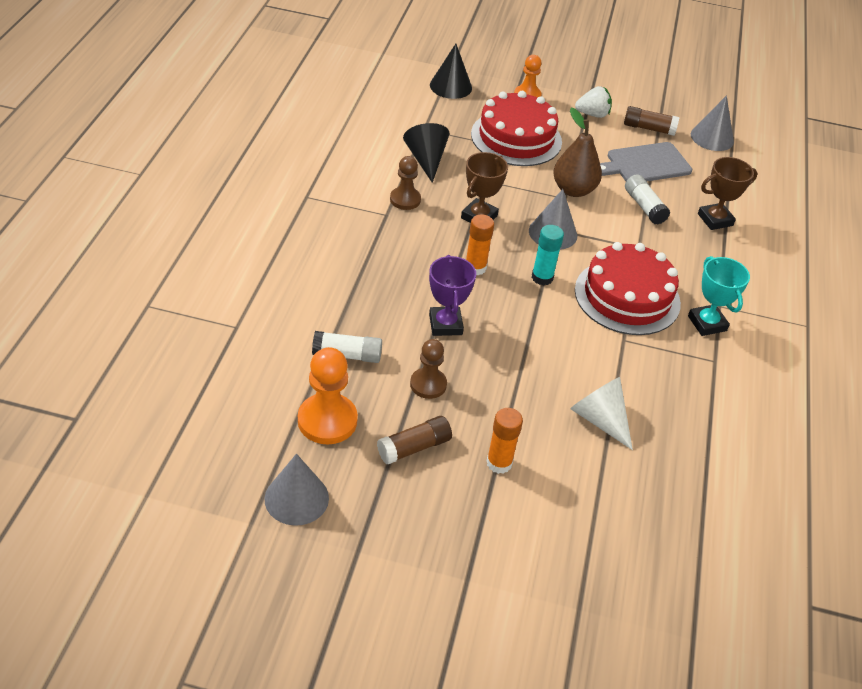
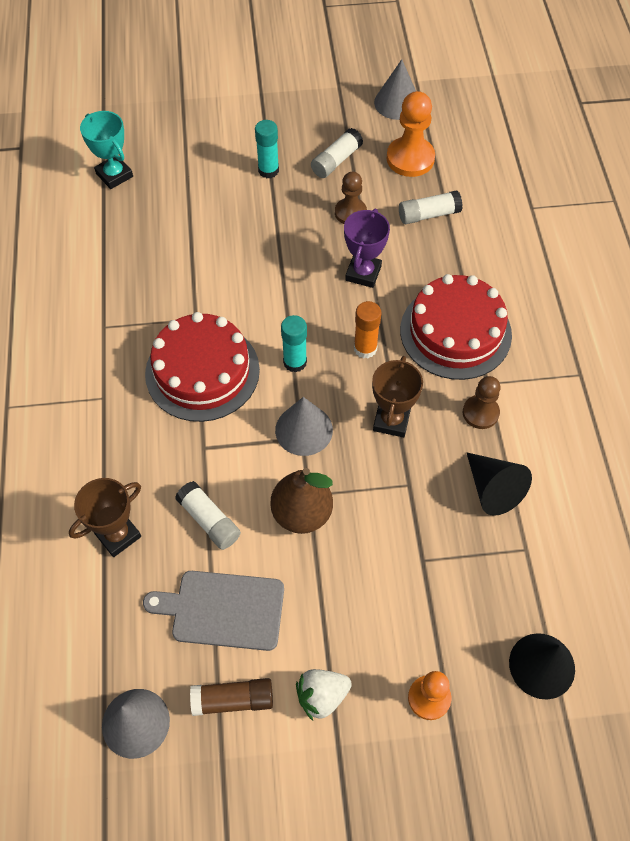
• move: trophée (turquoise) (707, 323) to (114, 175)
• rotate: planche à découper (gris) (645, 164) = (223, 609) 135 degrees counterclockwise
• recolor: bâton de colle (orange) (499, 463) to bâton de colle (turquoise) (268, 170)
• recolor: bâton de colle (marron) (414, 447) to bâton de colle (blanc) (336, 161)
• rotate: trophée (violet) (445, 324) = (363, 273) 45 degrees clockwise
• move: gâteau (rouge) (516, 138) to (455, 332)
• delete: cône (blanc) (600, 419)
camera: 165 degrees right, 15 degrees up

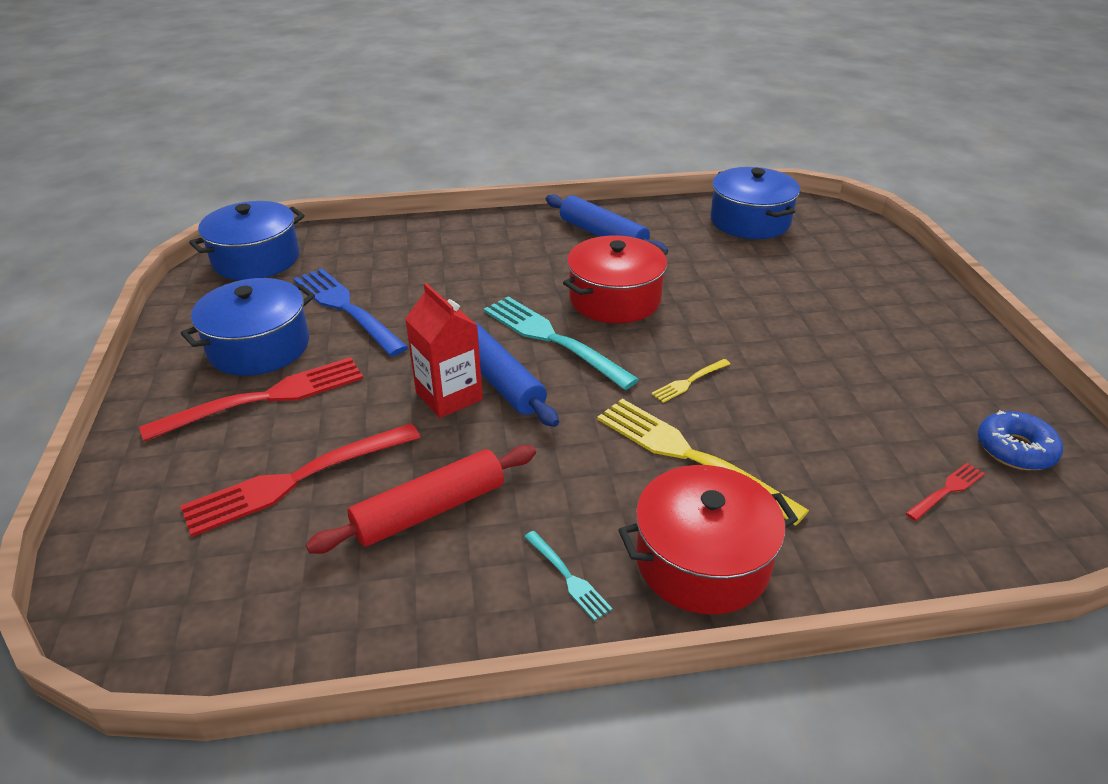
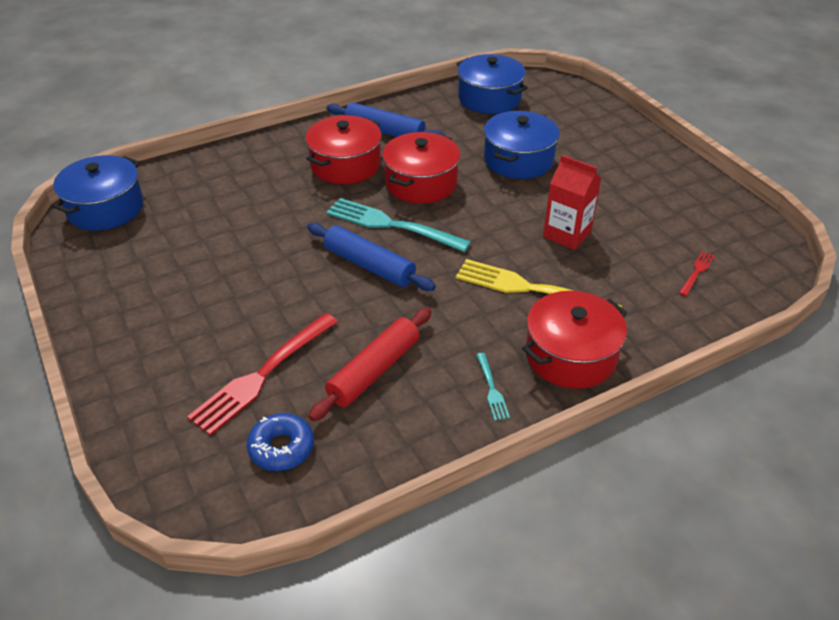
• move: beignet (bleu) (1015, 449) to (281, 448)
• insert: marmite (rouge) (345, 165)
• rotate: fourchette (turquoise) (568, 577) = (491, 389) 45 degrees clockwise
• move: marmite (bleu) (259, 347) to (518, 160)
• move: brique de lait (rouge) (449, 396) to (567, 234)
• delete: fourchette (rouge) (265, 398)
• delete: fourchette (bleu) (346, 308)
• delete: fourchette (jaune) (689, 381)
camera: 20 degrees left, 5 degrees up

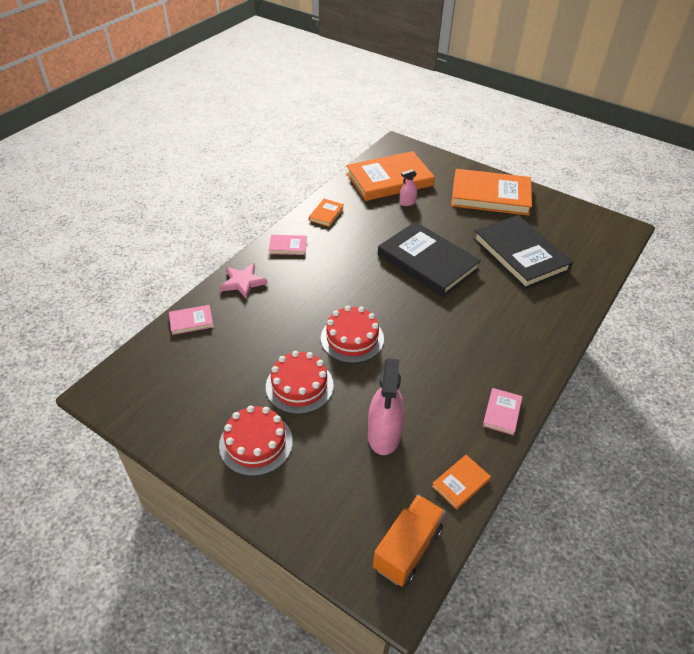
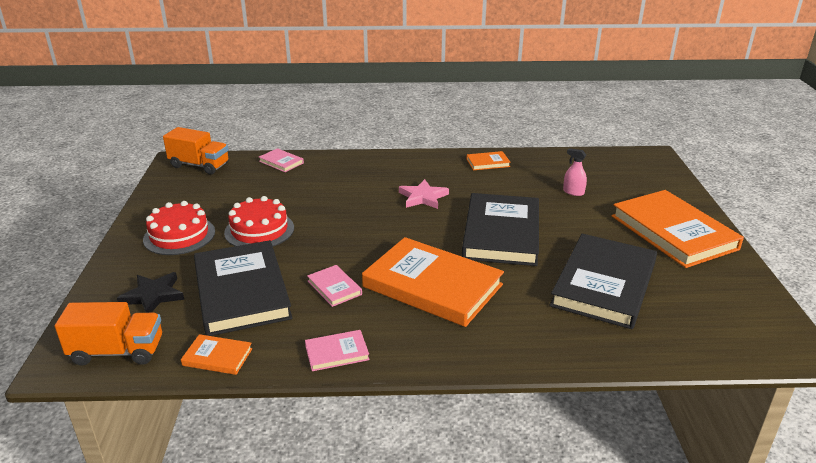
• insert: étoile (noir) (153, 295)
• insert: camion (orange) (199, 165)
• replace: vaporisateur (rose) (384, 434) to livre (noir) (241, 291)
• move: livre (rose) (288, 246) to (334, 288)
• move: livre (orange) (389, 180) to (432, 286)
• move: étoile (rose) (243, 282) to (423, 197)
• delete: gâteau (rouge) (352, 338)
camera: 55 degrees right, 15 degrees down

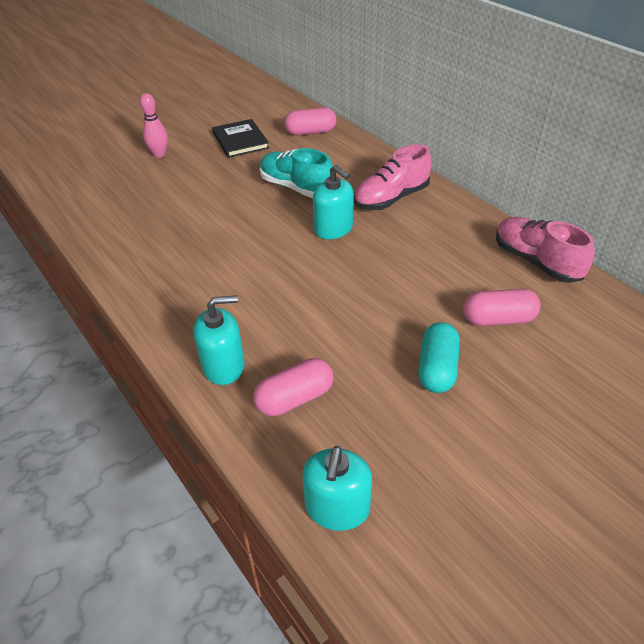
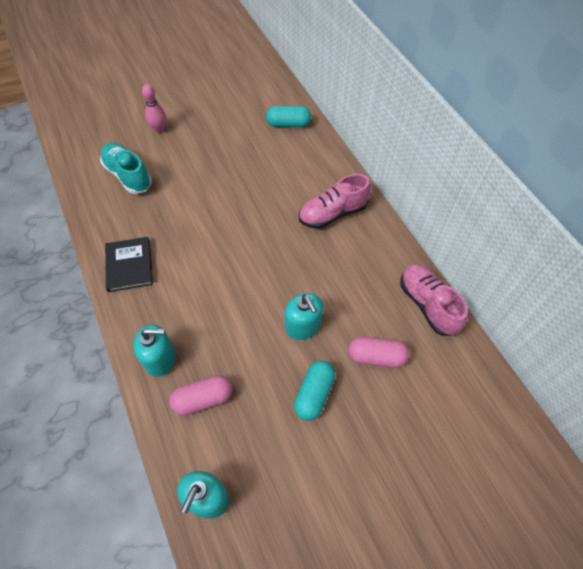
• move: chaussure (turquoise) (296, 187) to (128, 175)
• move: livre (noir) (240, 140) to (129, 265)
• recolor: gélule (rose) (310, 132) to gélule (turquoise) (288, 124)
• move: distributeur de savon (turquoise) (333, 229) to (303, 326)
camera: 10 degrees right, 15 degrees up

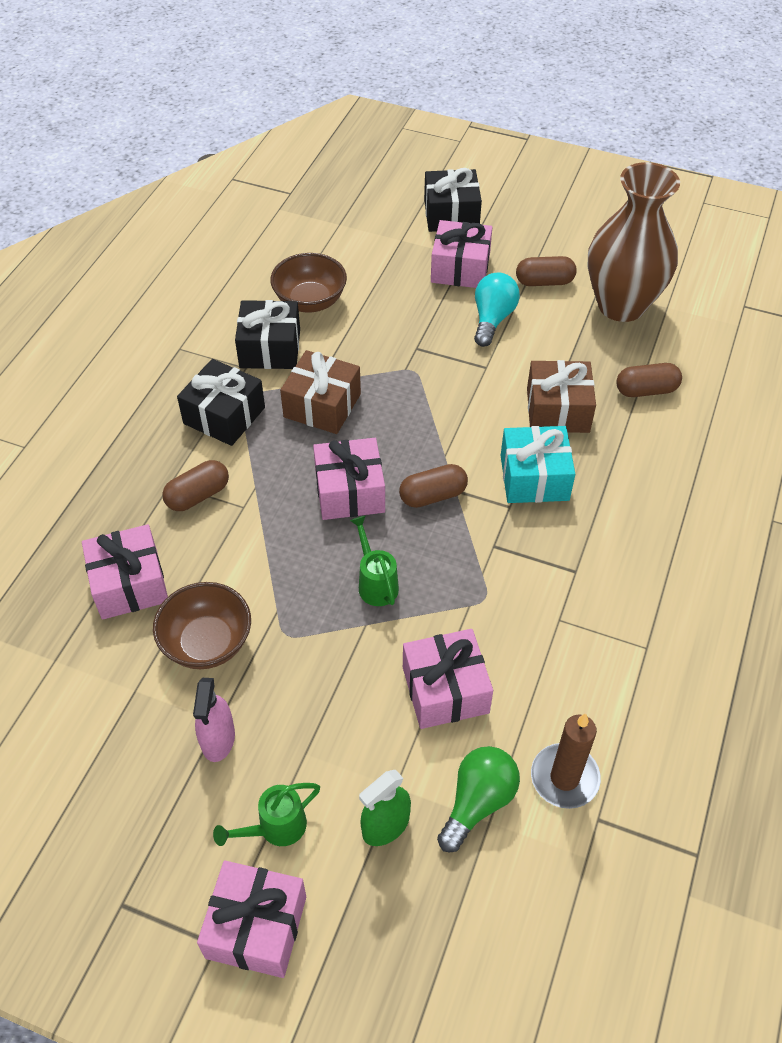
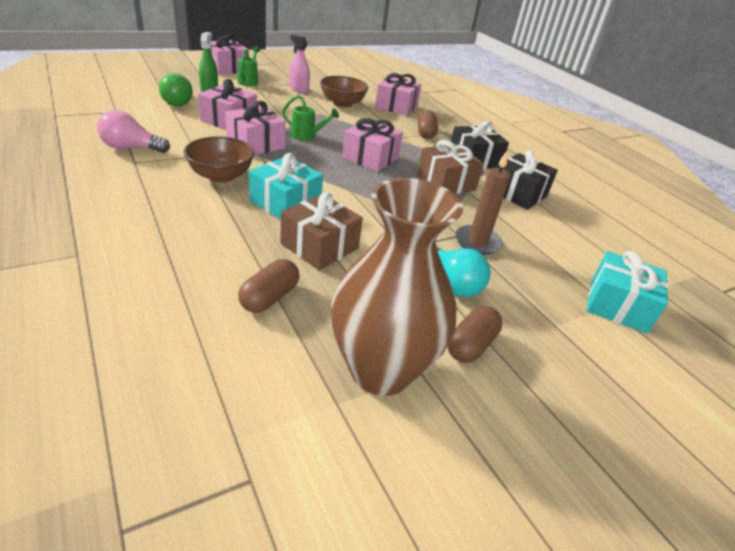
• insert: ampoule (rose) (131, 148)
• move: bol (marron) (310, 301) to (221, 176)
• move: cadeau (rose) (460, 268) to (256, 144)
• move: bougie (marron) (564, 778) to (477, 242)
• insert: cadeau (turquoise) (617, 305)
• delete: gélule (marron) (433, 496)
• delete: cadeau (noir) (451, 214)
camera: 125 degrees right, 15 degrees down

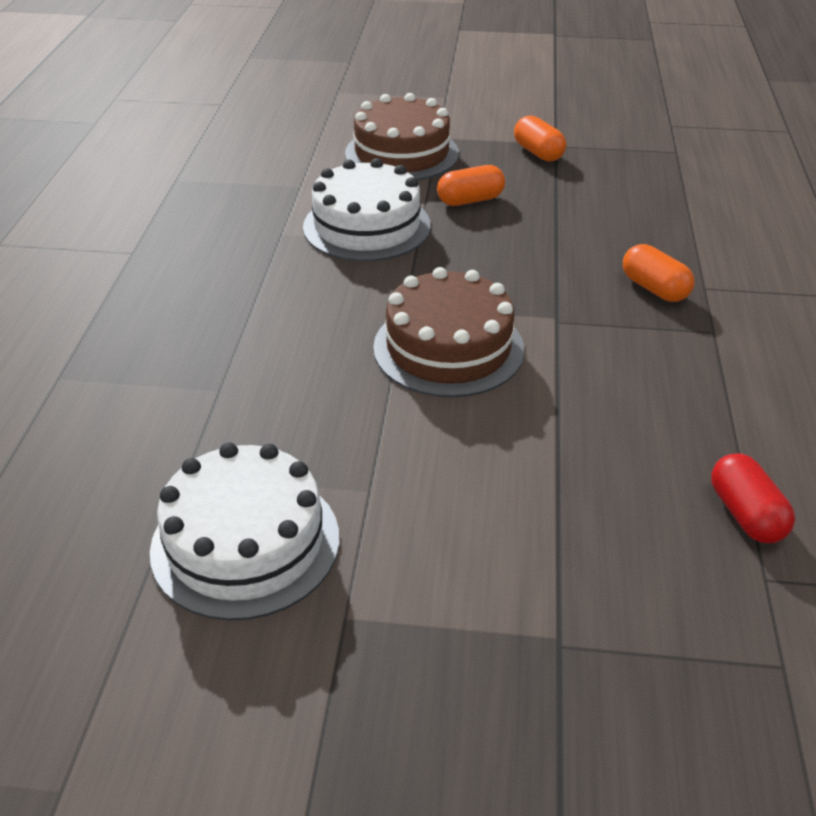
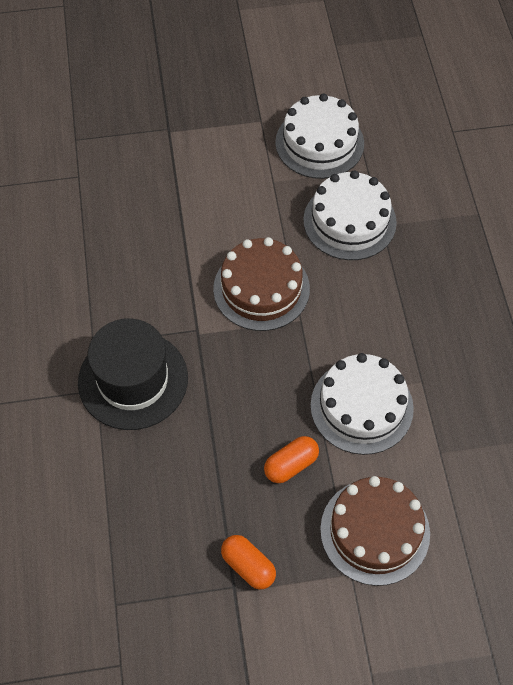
• replace: gélule (orange) (654, 288) to chapeau (noir) (133, 380)
• insert: gâteau (blanc) (349, 221)
• delete: gélule (rouge) (746, 514)
camera: 165 degrees right, 20 degrees up

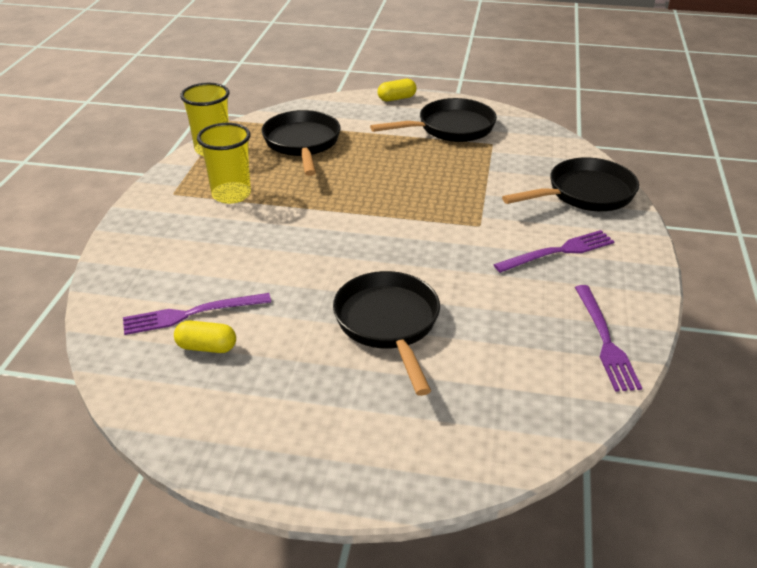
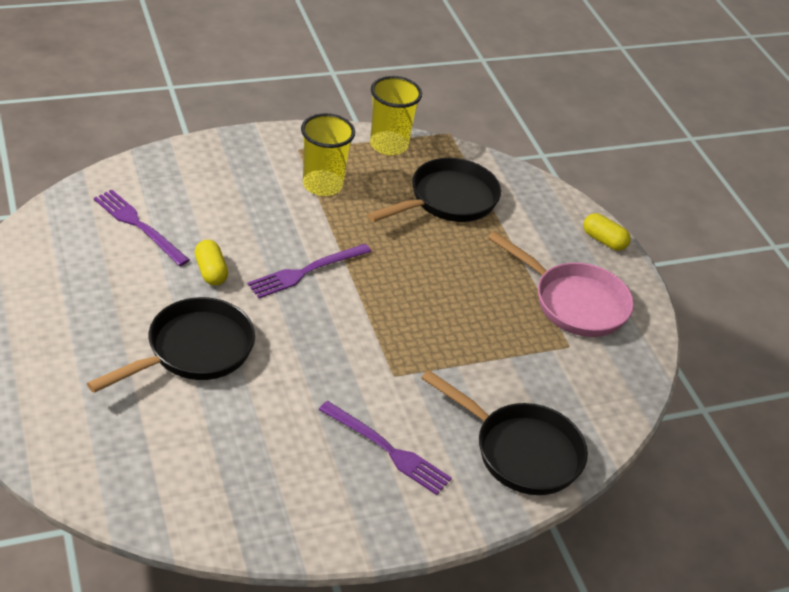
• move: gélule (jaune) (207, 347) to (211, 271)
• move: fourchette (violet) (605, 340) to (306, 271)
• recolor: poêle (noir) (450, 128) to poêle (rose) (574, 302)
camera: 55 degrees right, 5 degrees up

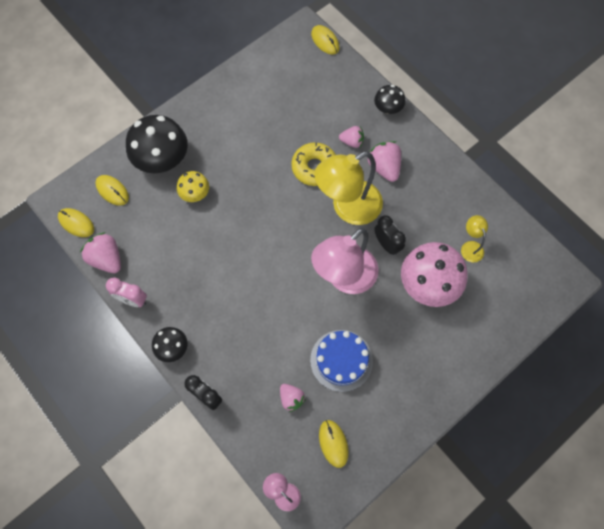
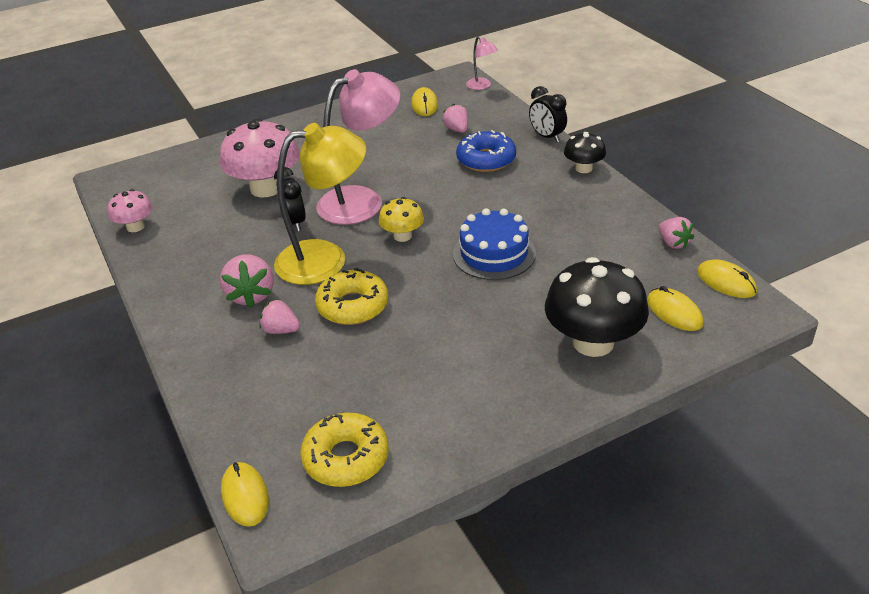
• insert: champignon (rose) (135, 227)
• insert: beignet (jaune) (346, 458)
• move: champignon (jaune) (195, 194) to (402, 236)
• move: gâteau (bleu) (341, 360) to (494, 254)
• insert: beignet (bleu) (486, 159)
• resize: fraise (rose) (107, 259) = (673, 243) x0.64
• delete: réveil (rose) (133, 300)
• delete: champignon (noir) (388, 108)
• delete: lampe (jaune) (470, 247)
camera: 165 degrees left, 30 degrees down

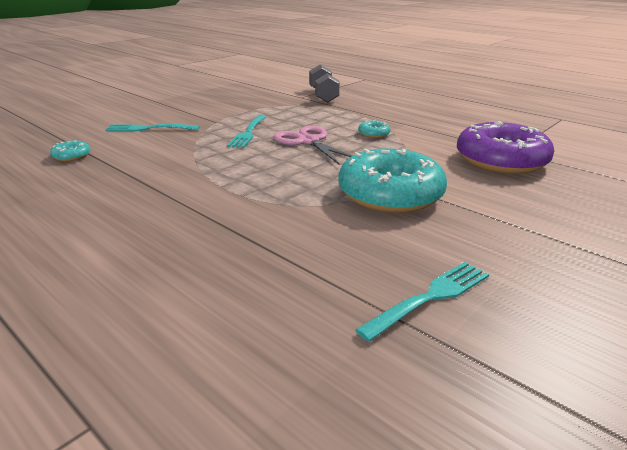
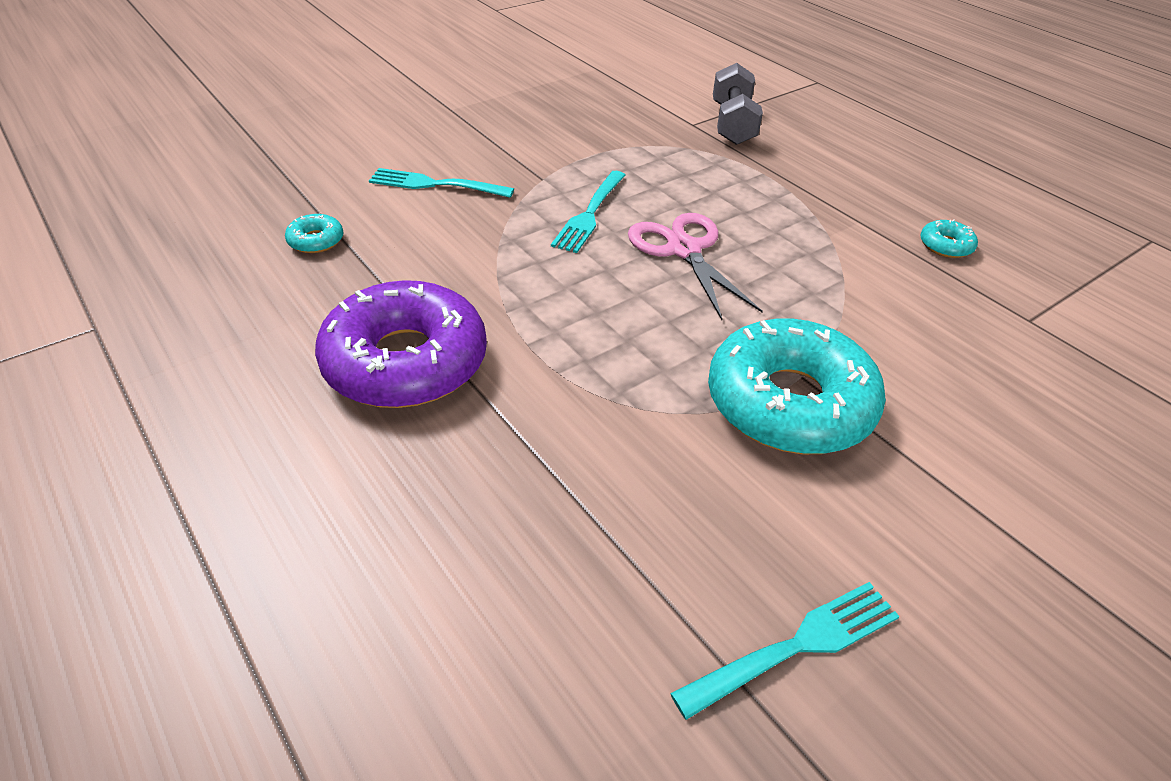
• move: beignet (violet) (501, 160) to (405, 362)
• move: beignet (turquoise) (373, 134) to (945, 246)
camera: 10 degrees right, 15 degrees up

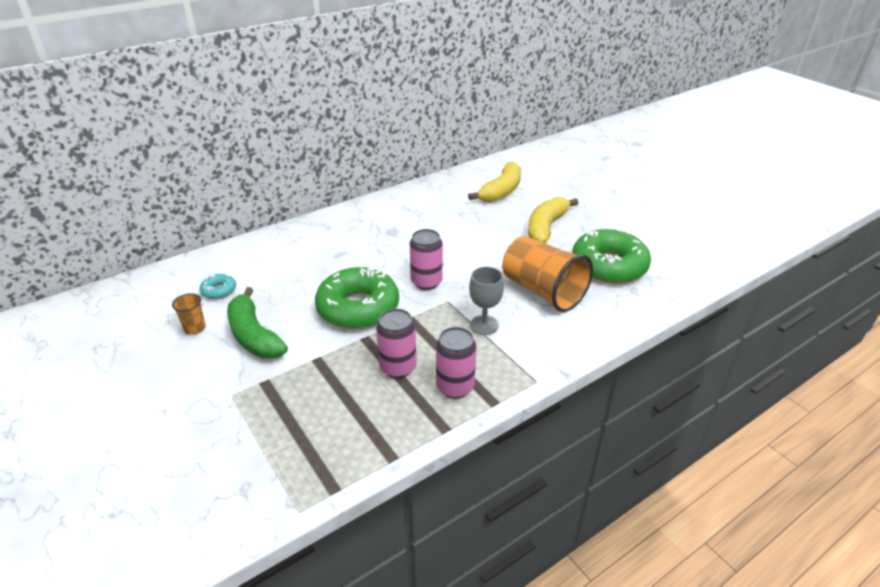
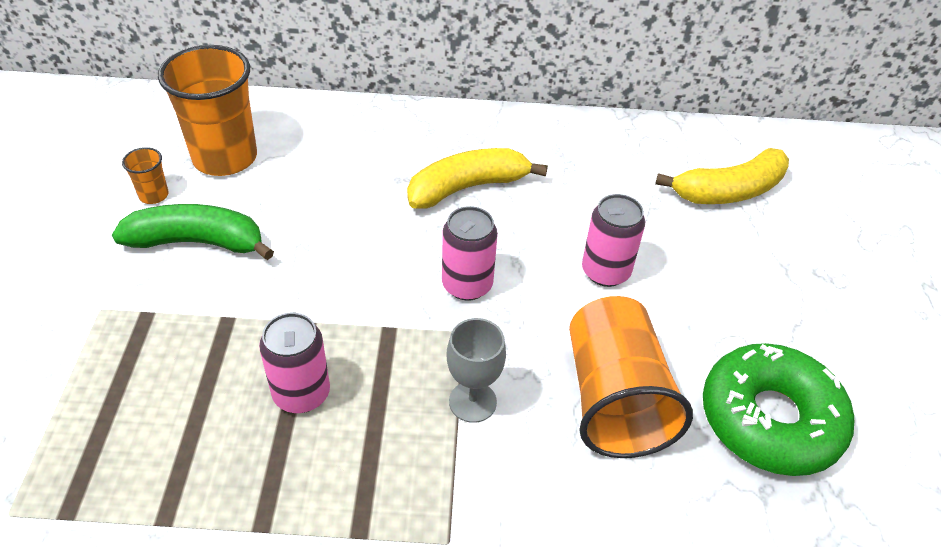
• rotate: banane (vert) (254, 335) = (198, 242) 90 degrees clockwise
• replace: beignet (turquoise) (219, 290) to gobelet (orange) (225, 157)
• move: banane (jaune) (546, 227) to (468, 187)
• move: canette (rose) (455, 387) to (605, 271)
• delete: beignet (vert) (358, 307)
camera: 35 degrees right, 10 degrees up

